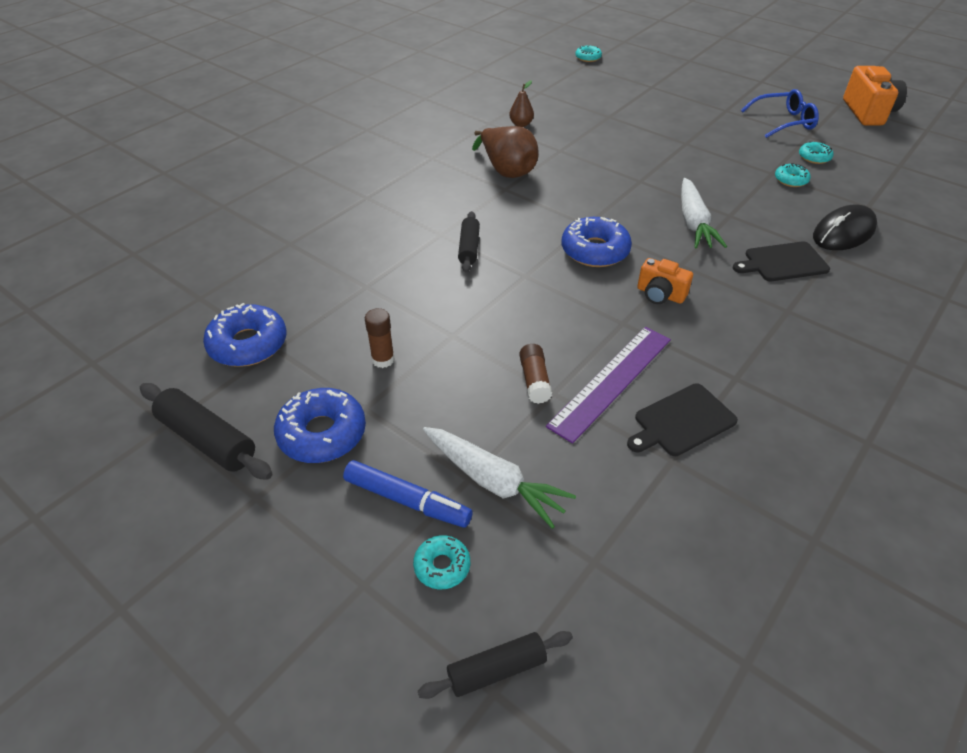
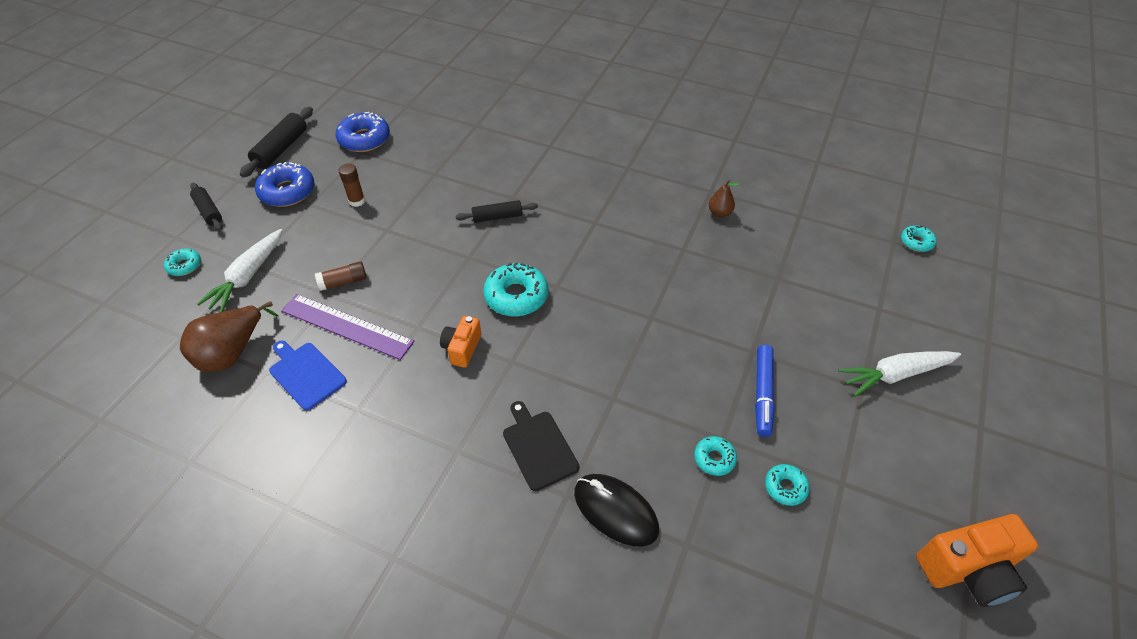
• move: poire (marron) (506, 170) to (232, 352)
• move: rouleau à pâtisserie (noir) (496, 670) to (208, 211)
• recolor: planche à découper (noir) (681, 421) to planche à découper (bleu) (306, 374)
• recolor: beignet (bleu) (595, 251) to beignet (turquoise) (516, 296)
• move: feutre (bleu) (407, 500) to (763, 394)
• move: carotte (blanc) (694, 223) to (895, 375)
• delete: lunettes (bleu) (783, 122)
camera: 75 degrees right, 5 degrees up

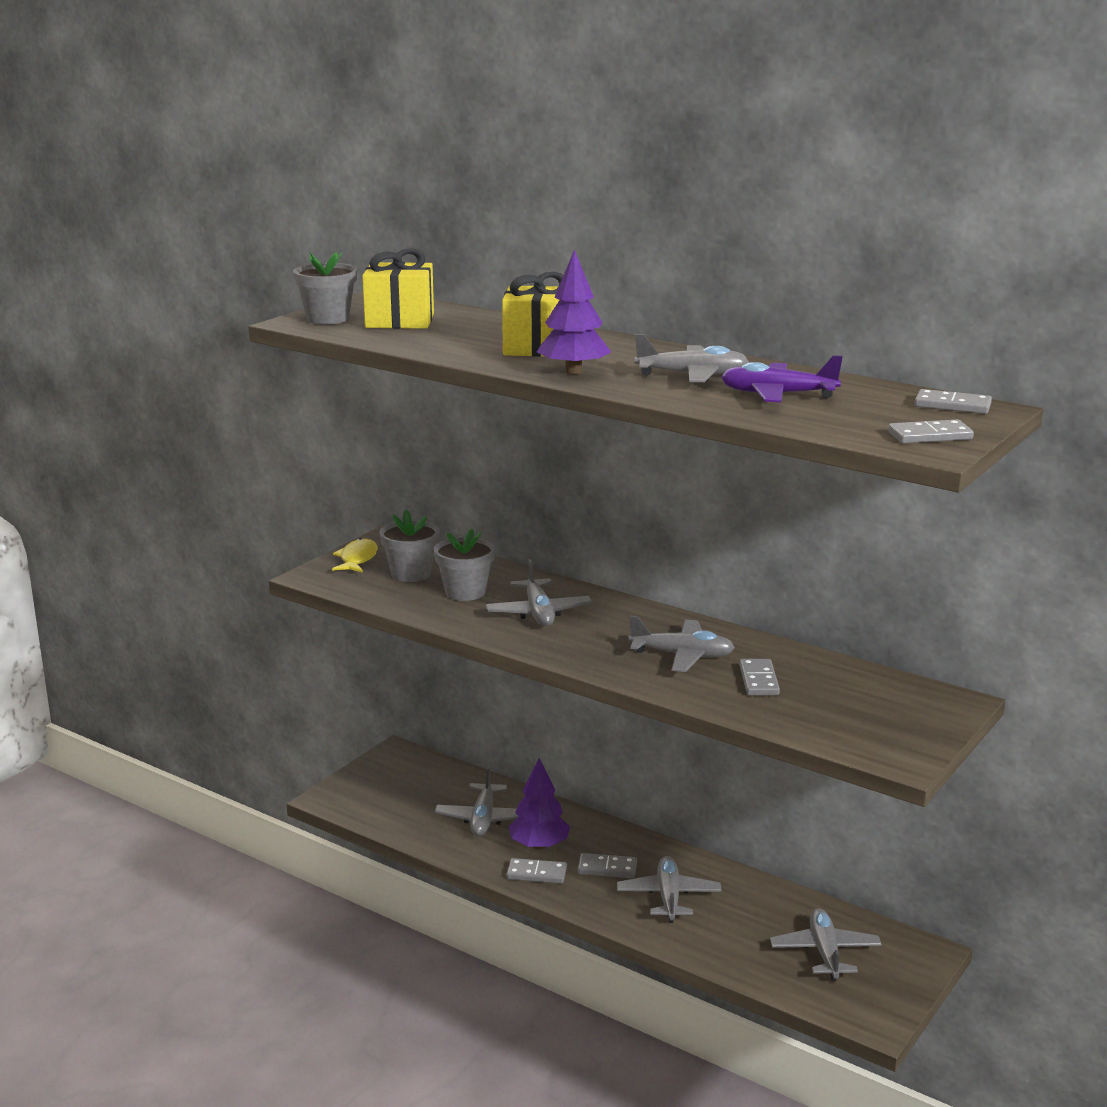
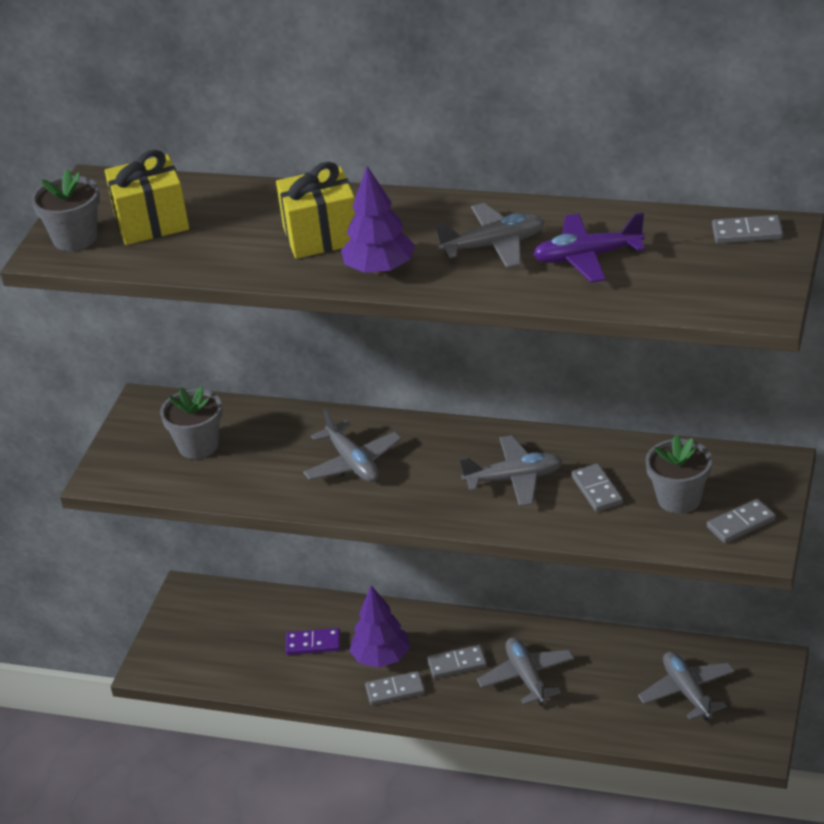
• replace: avion (gris) (483, 818) to domino (violet) (313, 644)
• move: pot de fleurs (gris) (465, 592) to (679, 499)
• move: domino (gris) (930, 436) to (741, 523)
• delete: poisson (jaune) (357, 559)
camera: 15 degrees left, 15 degrees up

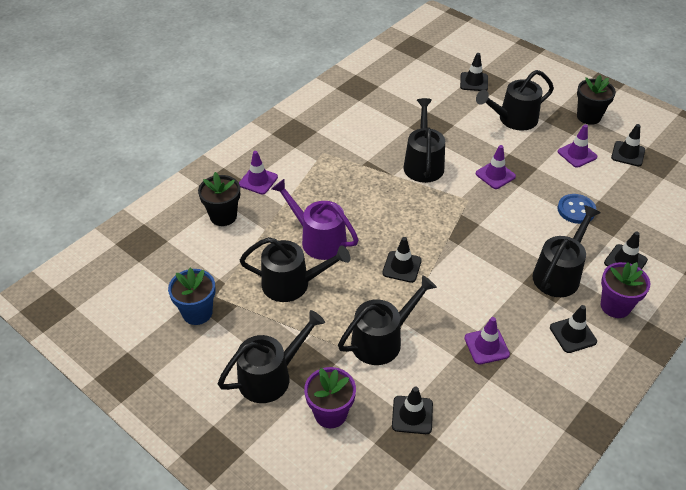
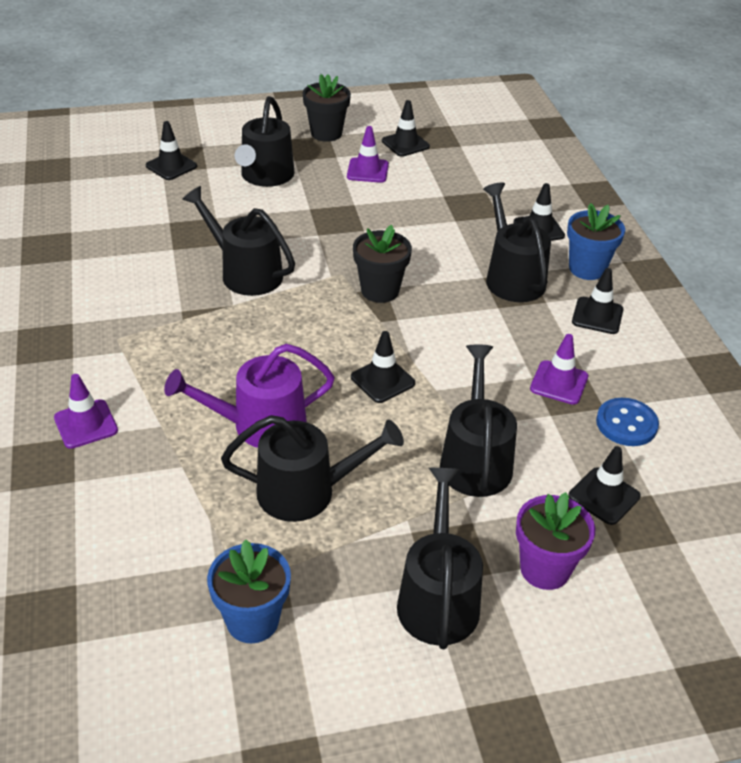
• rotate: arrosoir (noir) (292, 284) = (306, 491) 45 degrees clockwise
• move: pot de fleurs (noir) (223, 216) to (380, 290)
• recolor: pot de fleurs (violet) (615, 306) to pot de fleurs (bleu) (587, 268)
• move: bouton (bleu) (576, 210) to (626, 424)
• delete: cône de chantier (violet) (495, 175)
camera: 55 degrees left, 5 degrees down

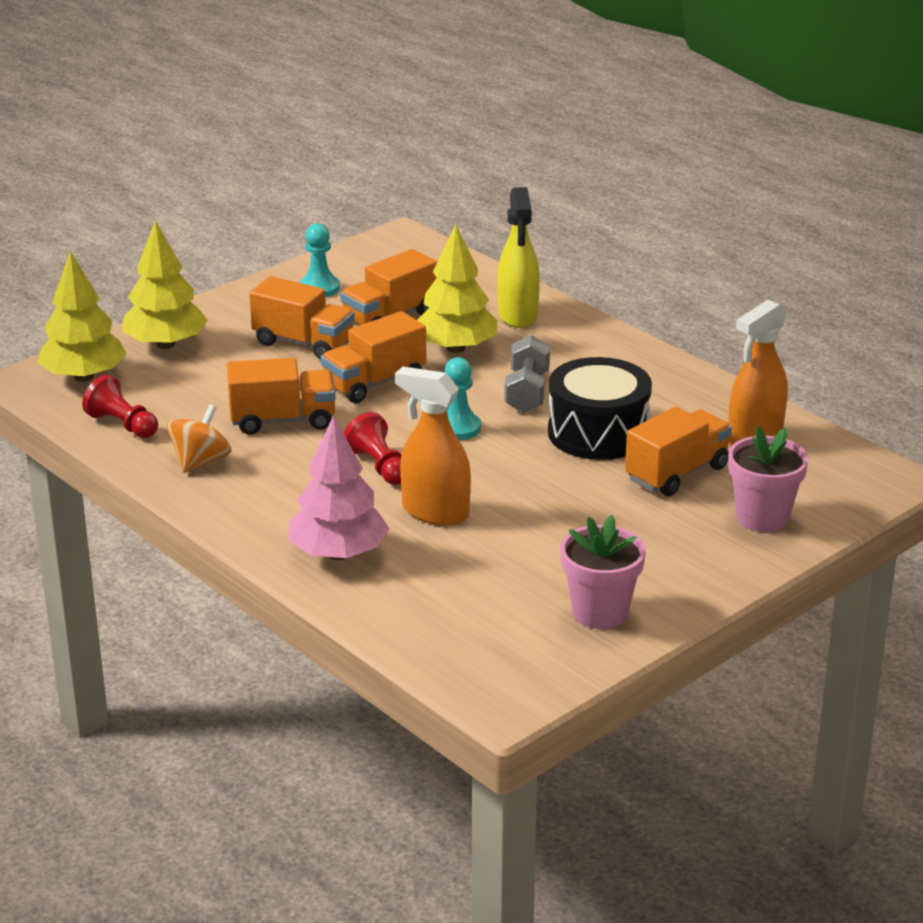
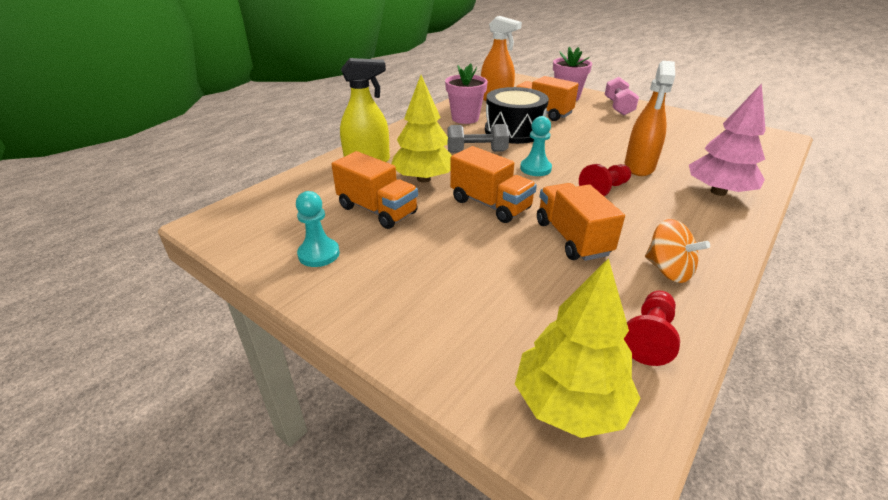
• move: pot de fleurs (rose) (600, 612) to (465, 118)
• insert: haltère (rose) (618, 107)
• rotate: toupie (orange) (200, 461) = (668, 270) 150 degrees counterclockwise
• delete: arbre (jaune) (166, 344)
• delete: camion (orange) (303, 343)
camera: 100 degrees left, 5 degrees up

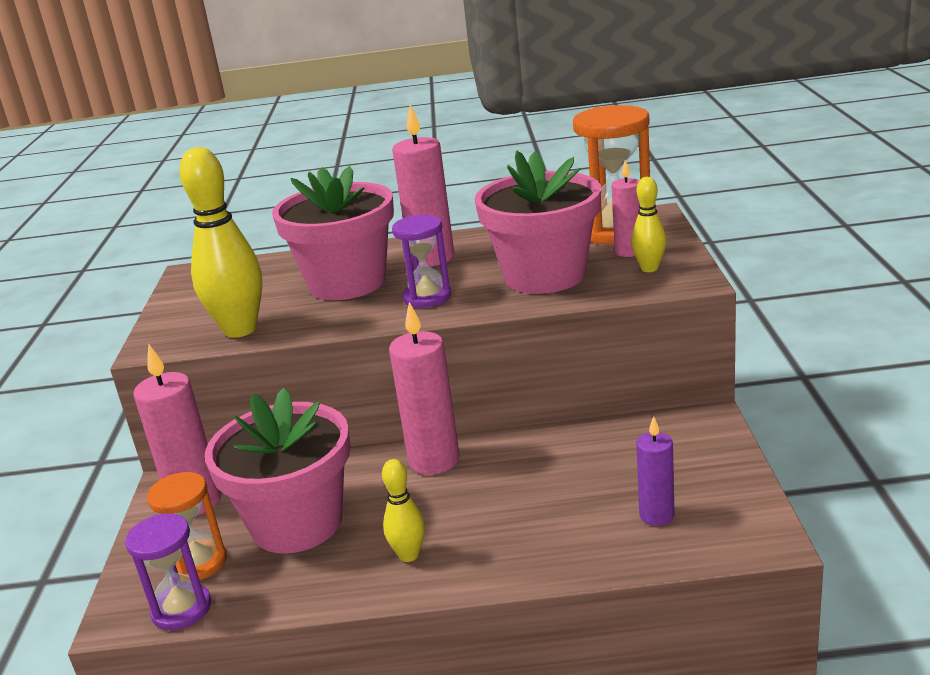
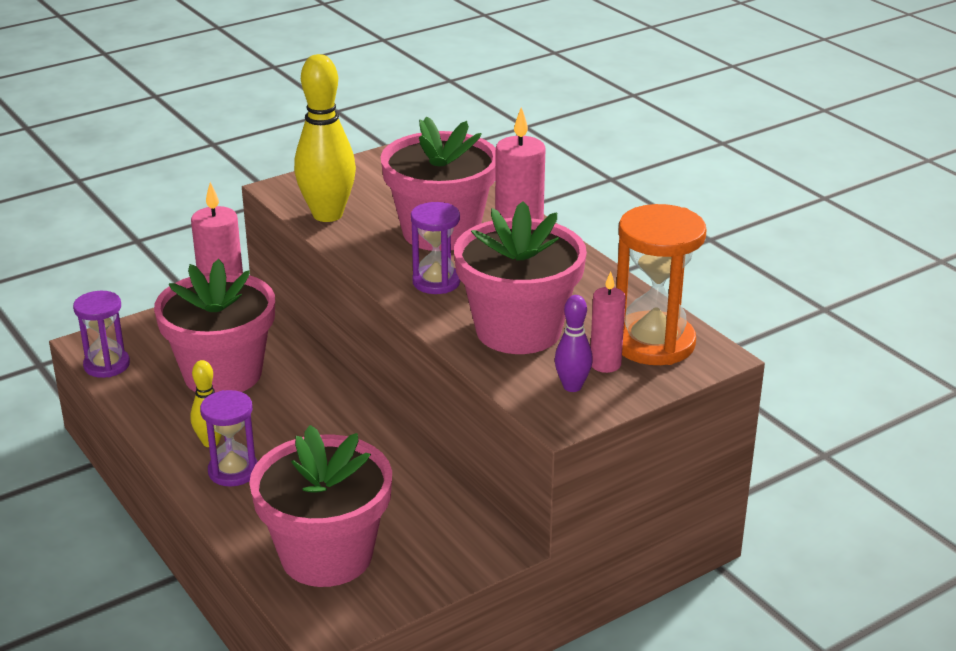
• insert: sablier (violet) (233, 471)
• replace: bougie (violet) (656, 515) to pot de fleurs (rose) (326, 555)
• recolor: quille (jaune) (649, 268) to quille (violet) (572, 386)
• delete: sablier (orange) (199, 563)
• delete: bougie (rose) (434, 460)
camera: 55 degrees right, 5 degrees up

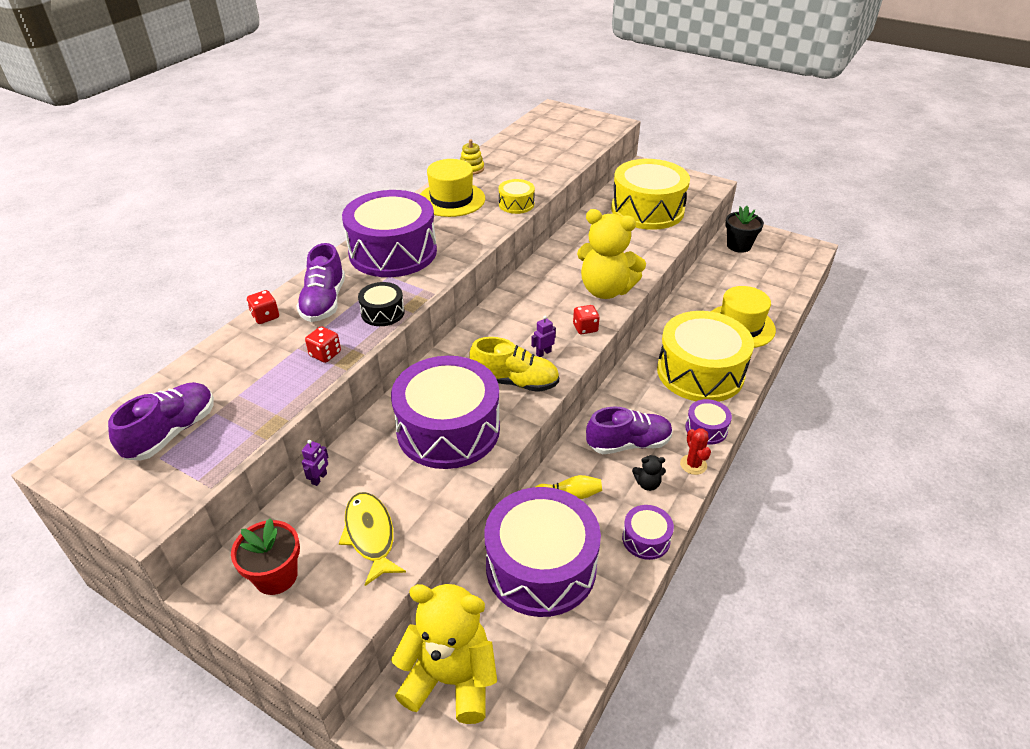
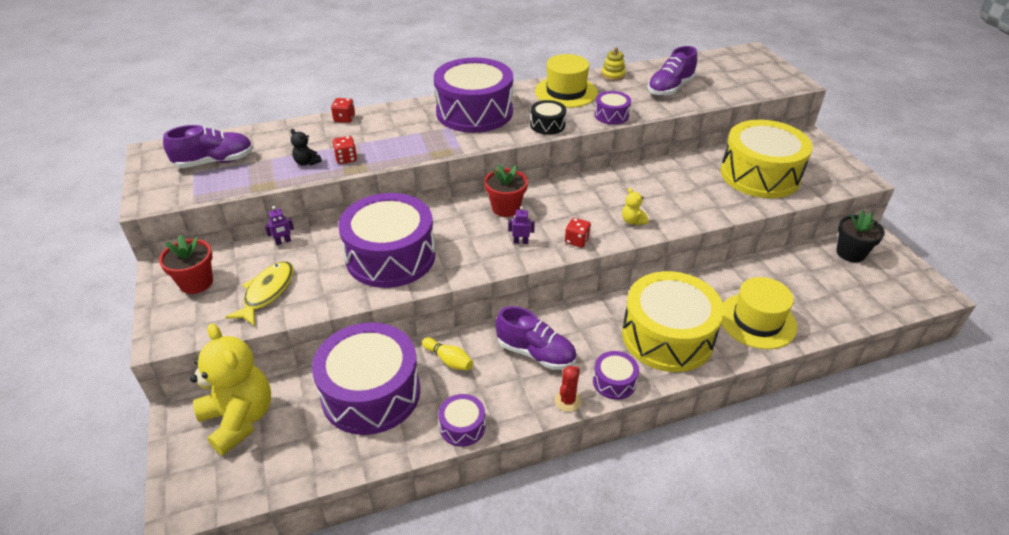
• move: ours en peluche (noir) (647, 484) to (307, 162)
• insert: pot de fleurs (rouge) (506, 208)
• move: tambour (noir) (382, 312) to (547, 125)
• recolor: tambour (jaune) (516, 204) to tambour (violet) (611, 115)
• resize: ours en peluche (jaune) (605, 290) = (632, 221) x0.40
• move: chaussure (violet) (324, 302) to (670, 88)
• delete: chaussure (jaune) (515, 382)
camera: 40 degrees right, 0 degrees up

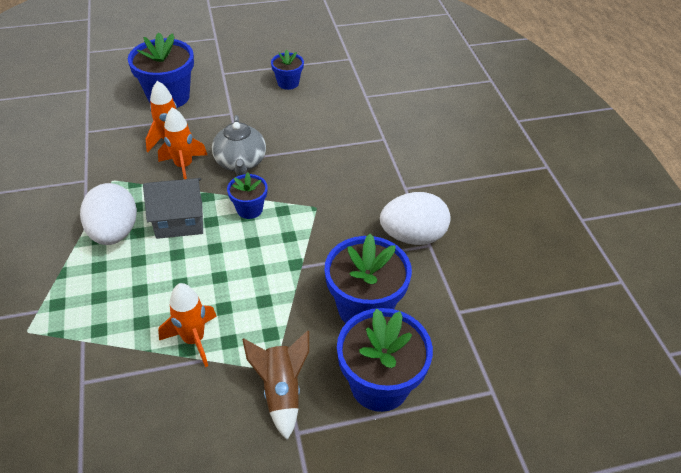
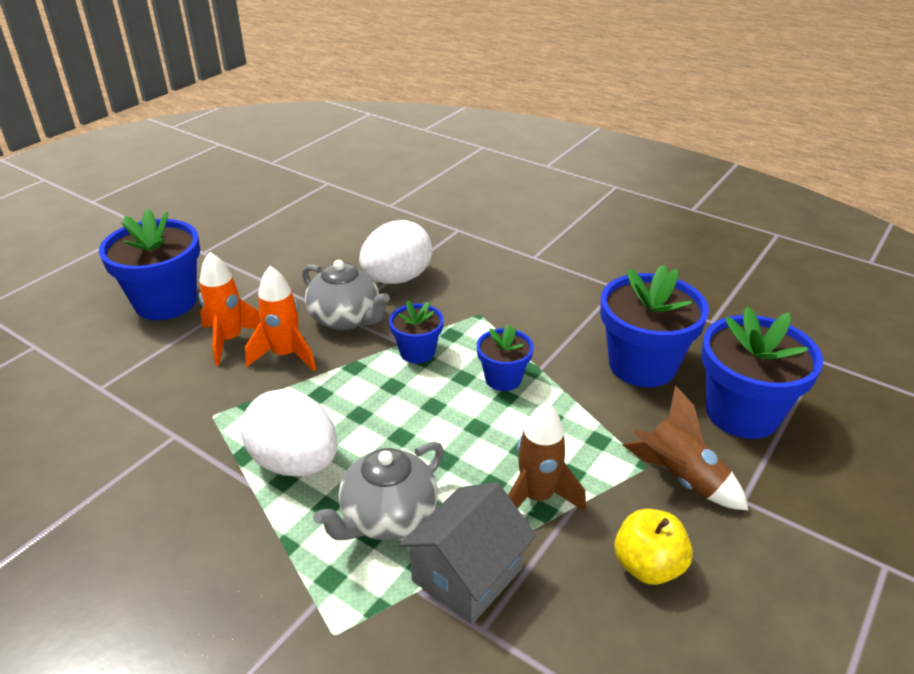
• insert: théière (gris) (387, 517)
• move: œuf (blanc) (413, 236) to (397, 279)
• move: maison (gris) (179, 220) to (467, 574)
• move: pot de fleurs (bleu) (288, 83) to (503, 378)
• recolor: fusée (orange) (194, 340) to fusée (marron) (537, 497)
• insert: pomme (jaune) (648, 566)
camera: 40 degrees left, 10 degrees down

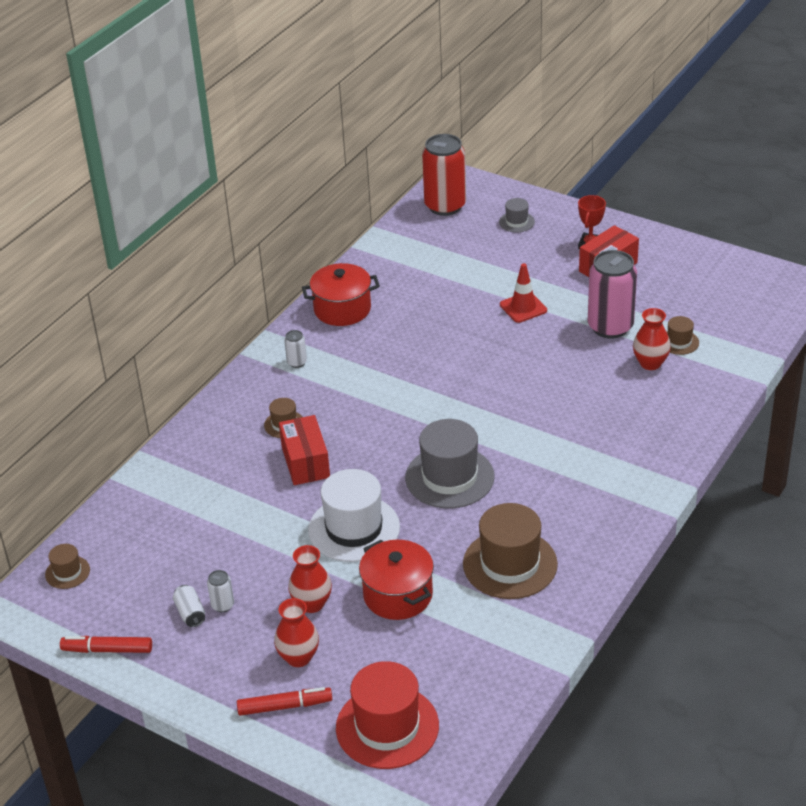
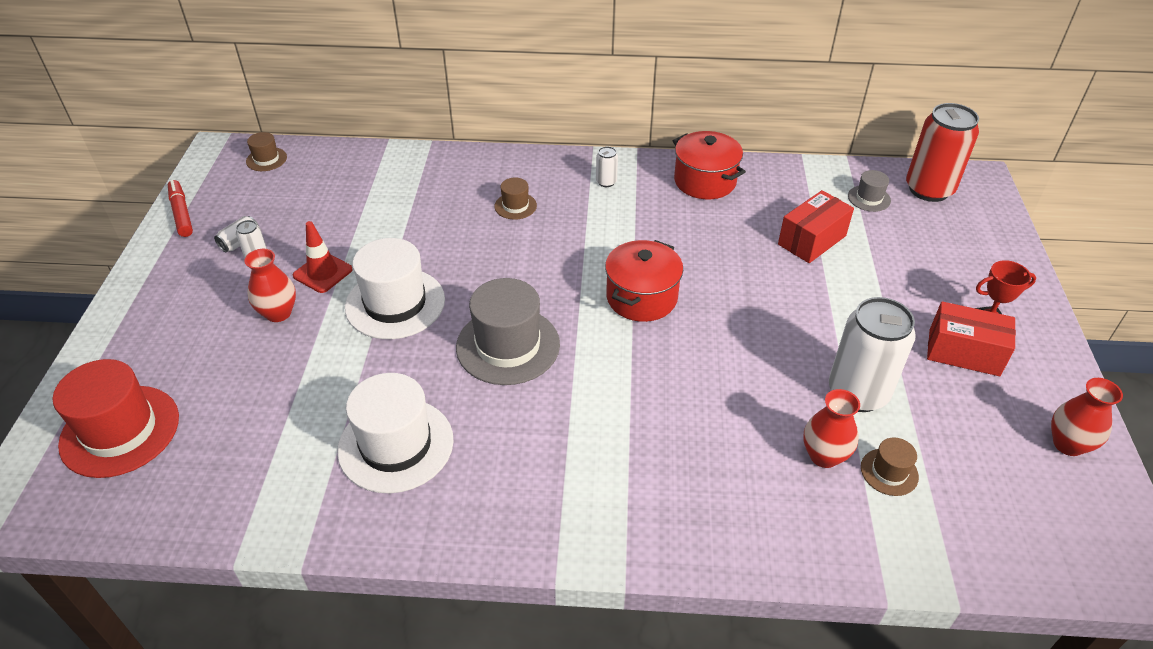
• move: cône de chantier (rouge) (523, 307) to (323, 273)
• recolor: chapeau (marron) (510, 564) to chapeau (blanc) (396, 445)
• move: marmite (rouge) (398, 595) to (641, 297)
• move: boîte (rouge) (305, 462) to (812, 240)
• recolor: canette (rose) (610, 327) to canette (blanc) (857, 393)
• move: chapeau (gris) (516, 222) to (869, 198)
• move: vase (rouge) (298, 657) to (1068, 444)
• delete: feutre (rouge) (285, 706)
camera: 60 degrees right, 5 degrees up

